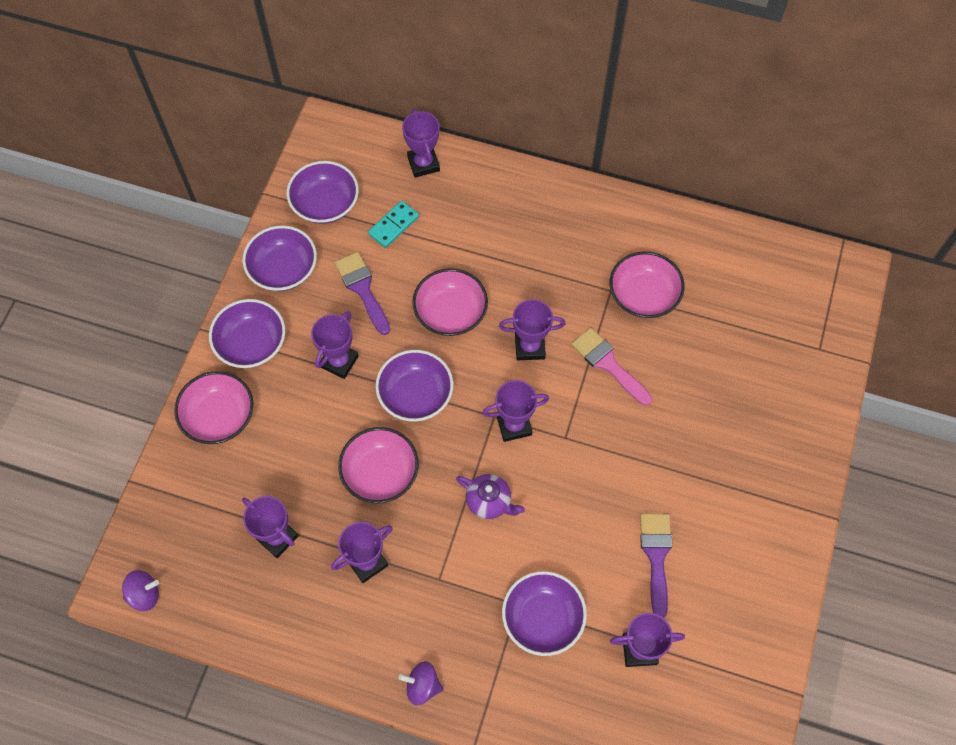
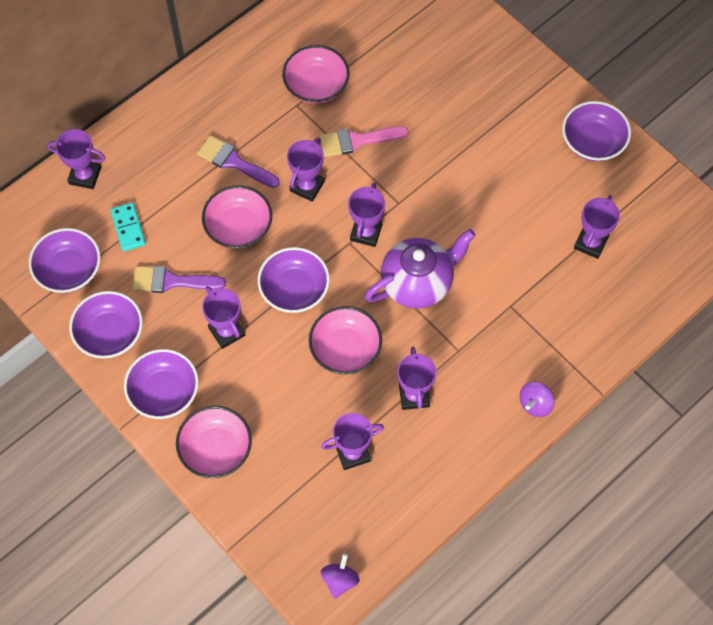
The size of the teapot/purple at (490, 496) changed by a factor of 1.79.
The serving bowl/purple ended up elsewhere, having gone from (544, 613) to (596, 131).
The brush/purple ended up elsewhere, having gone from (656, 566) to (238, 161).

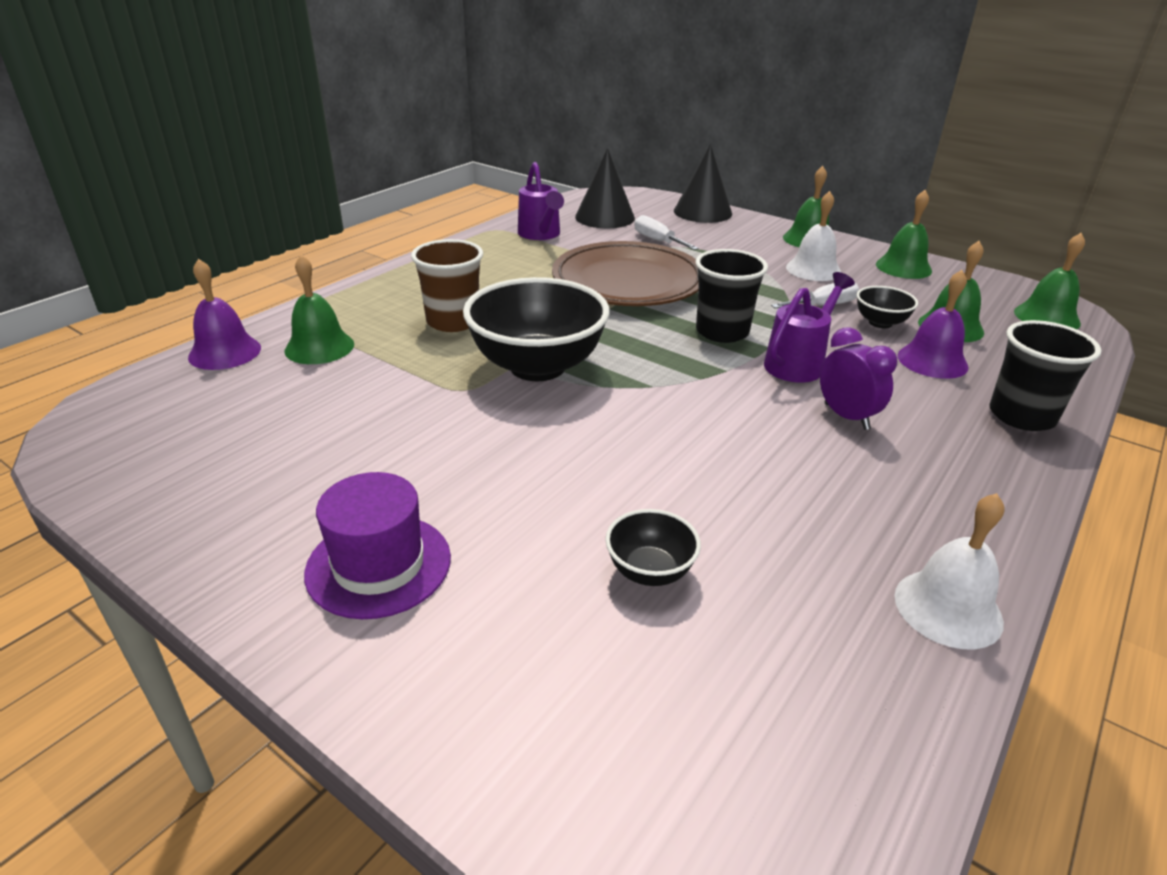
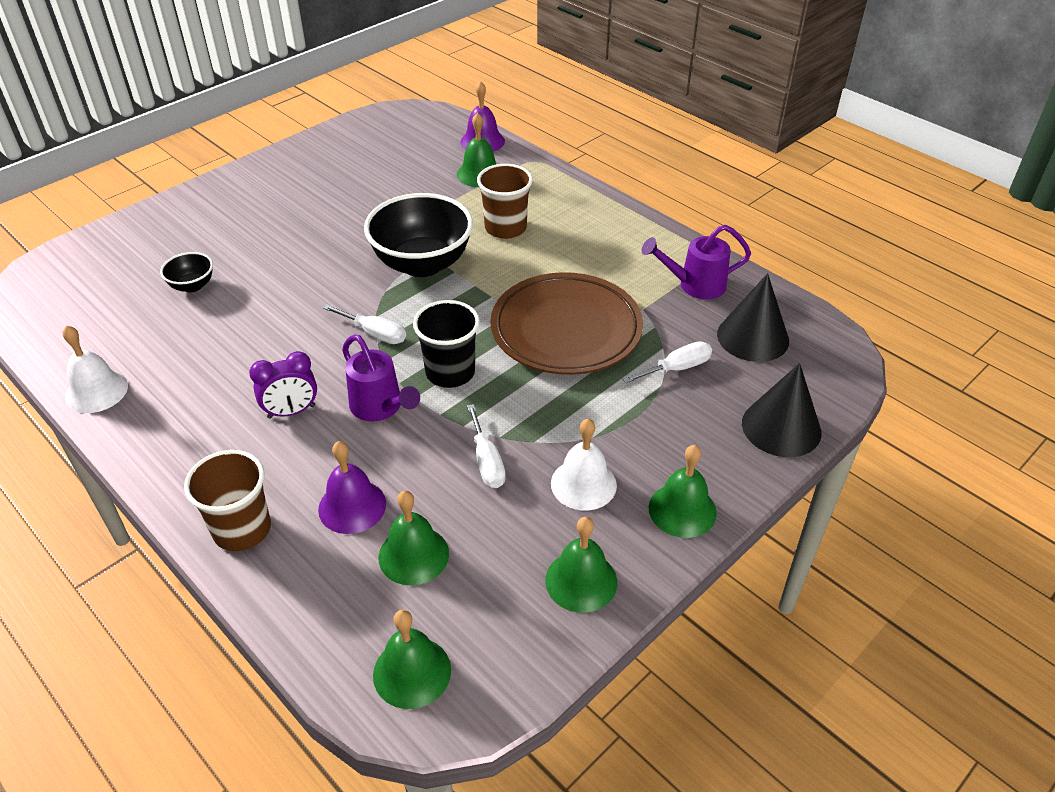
The second view lost the top hat/purple at (377, 545).
The second view lost the serving bowl/black at (887, 307).
What was the tumbler/black at (1045, 375) turned into the tumbler/brown at (227, 500).
The second view gained the flat screwdriver/white at (364, 324).

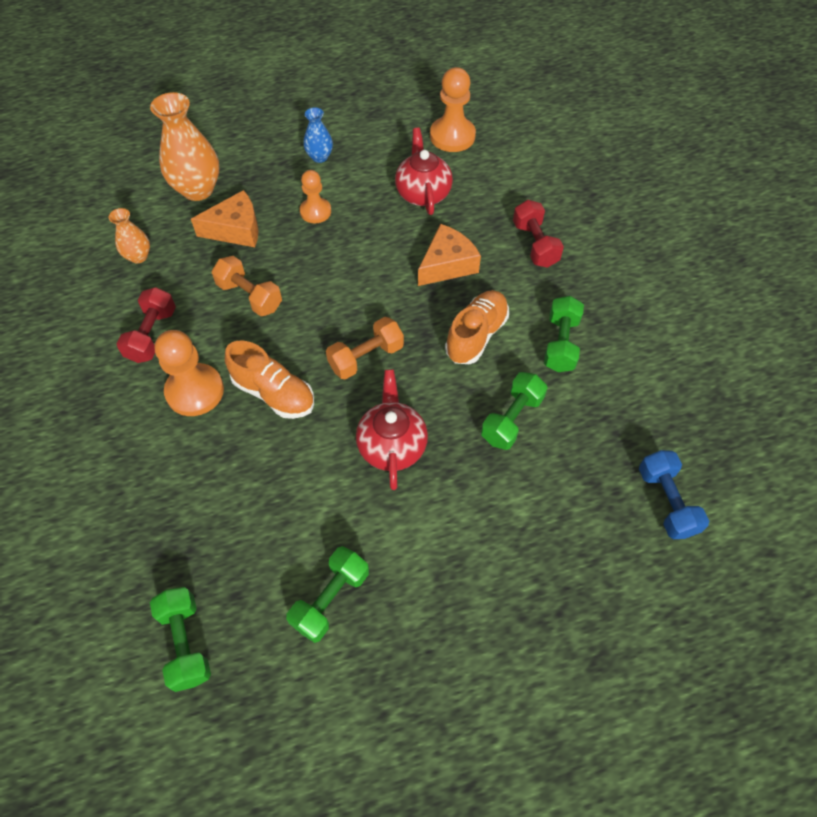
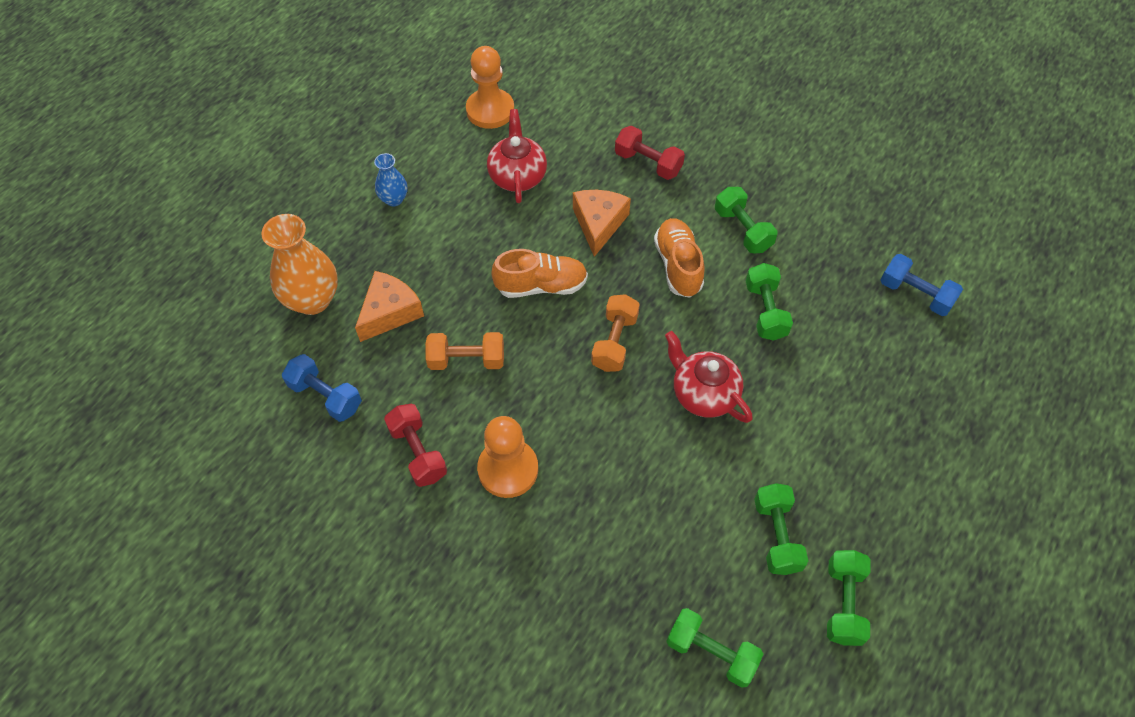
Where the flower vase/bright orange stood at (129, 235), the hand weight/royal blue came to stand at (322, 388).
The shoe/bright orange ended up elsewhere, having gone from (269, 380) to (539, 273).
The second view lost the chess pawn/bright orange at (315, 196).
The teapot/red at (424, 171) ended up facing another way, 45 degrees clockwise from before.
The second view gained the hand weight/emerald at (849, 598).

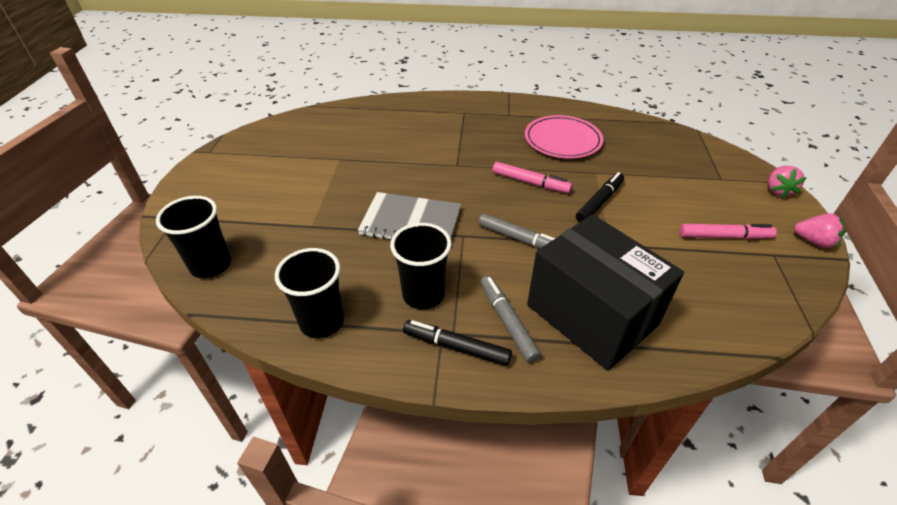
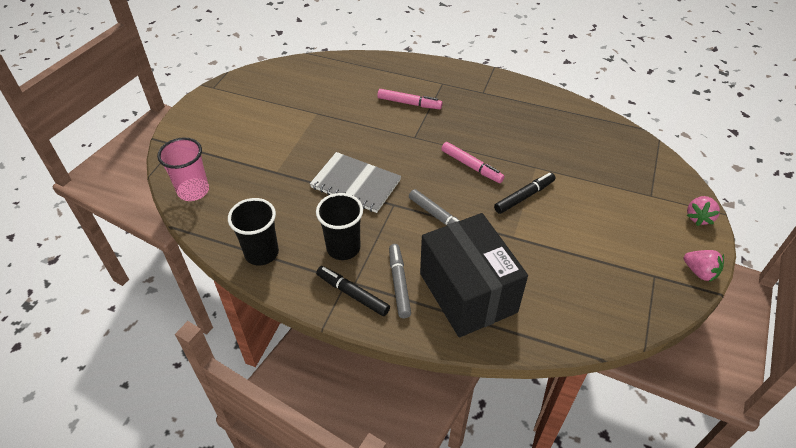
What was the tumbler/black at (193, 237) turned into the tumbler/rosy at (183, 169).
The second view lost the dinner plate/rosy at (564, 137).
The marker pen/rosy ended up elsewhere, having gone from (728, 231) to (410, 99).

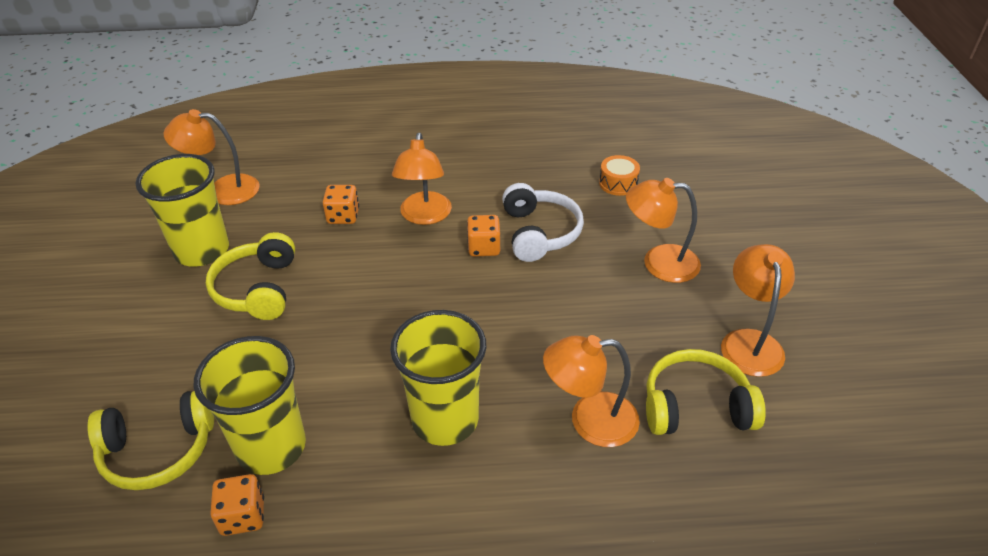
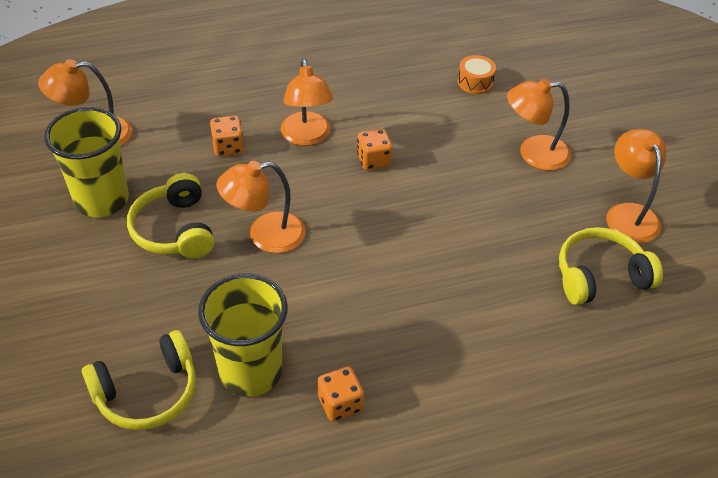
The game die/bright orange ended up elsewhere, having gone from (237, 505) to (341, 394).
The second view lost the tumbler/yellow at (438, 378).
The second view lost the over-ear headphones/white at (543, 222).
The reading lamp/bright orange ended up elsewhere, having gone from (591, 391) to (261, 207).

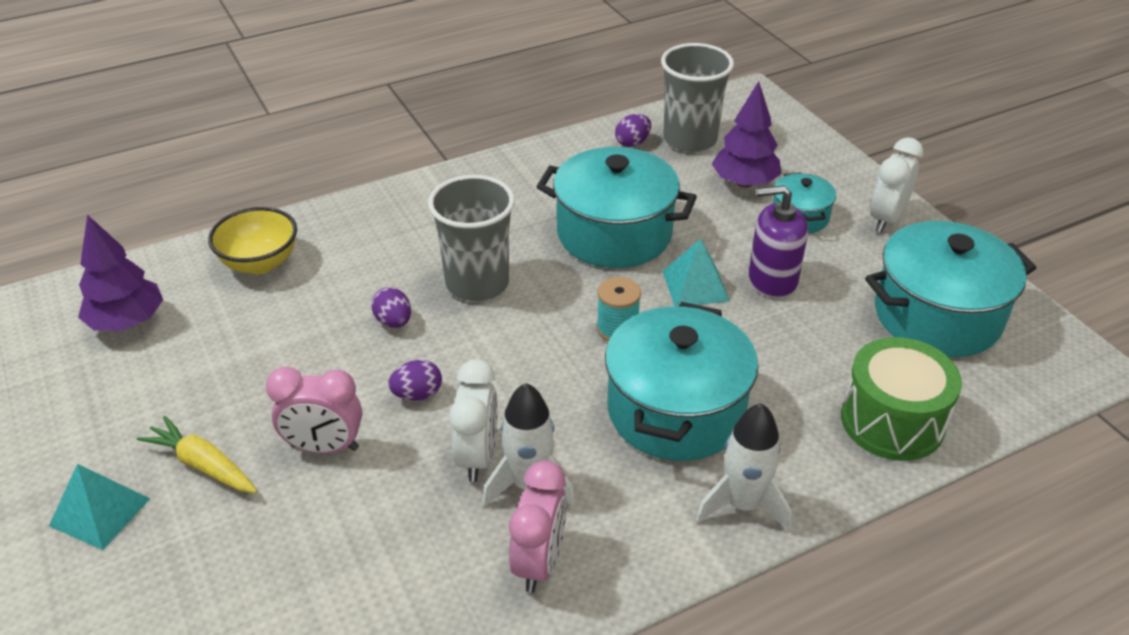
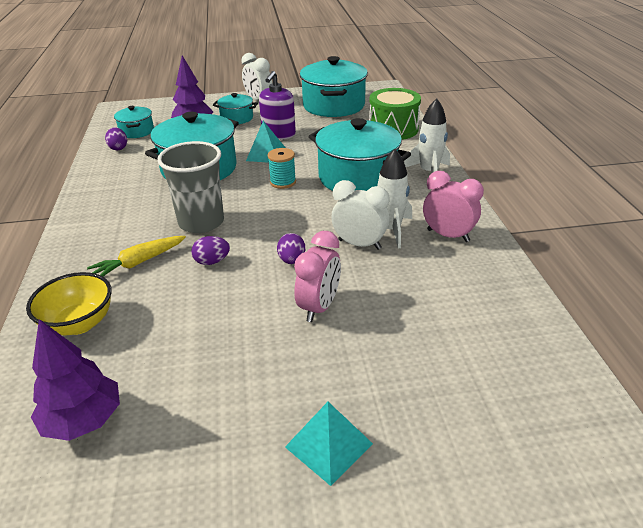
The toy carrot/yellow ended up elsewhere, having gone from (197, 454) to (136, 256).
Where the tumbler/grey stood at (697, 97), the cooking pot/teal came to stand at (134, 122).

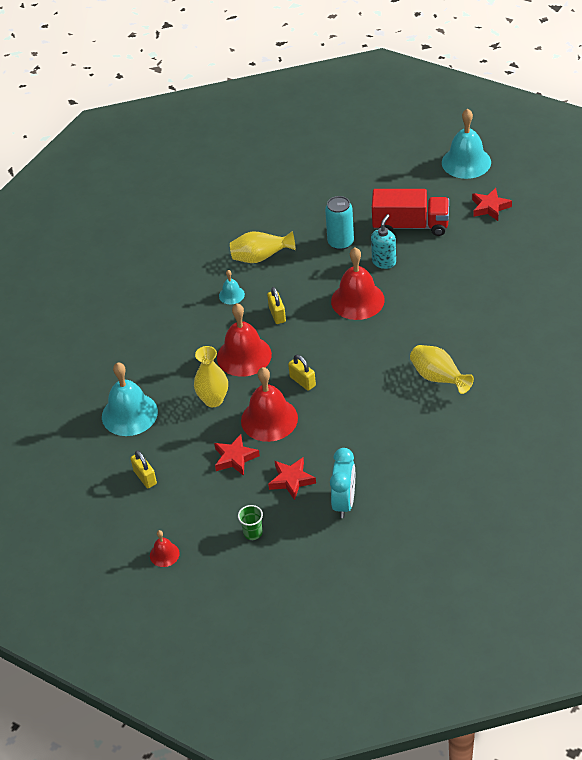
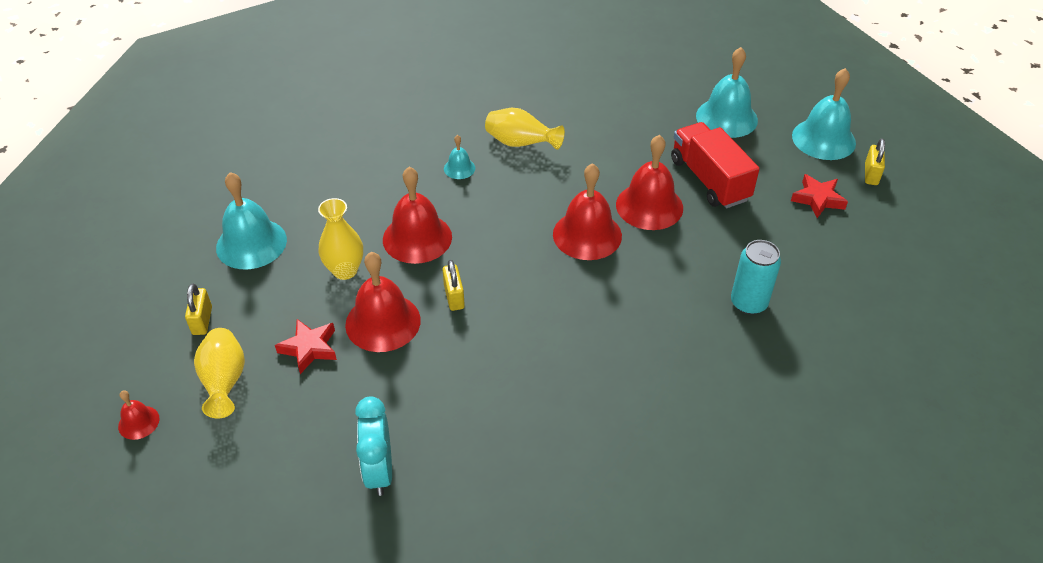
The second view lost the tumbler/emerald at (250, 522).
The lock/yellow ended up elsewhere, having gone from (276, 305) to (875, 162).
The second view lost the star shape/red at (292, 479).
The tin/teal ended up elsewhere, having gone from (339, 223) to (756, 277).
The bedside clock/teal at (342, 483) ended up facing another way, 135 degrees clockwise from before.
Where the soap pump/teal stood at (383, 241), the bell/red came to stand at (649, 182).
The toy truck/red at (410, 212) ended up facing another way, 150 degrees counterclockwise from before.
The flower vase/yellow ended up elsewhere, having gone from (442, 369) to (219, 373).
The second view gained the bell/teal at (727, 92).

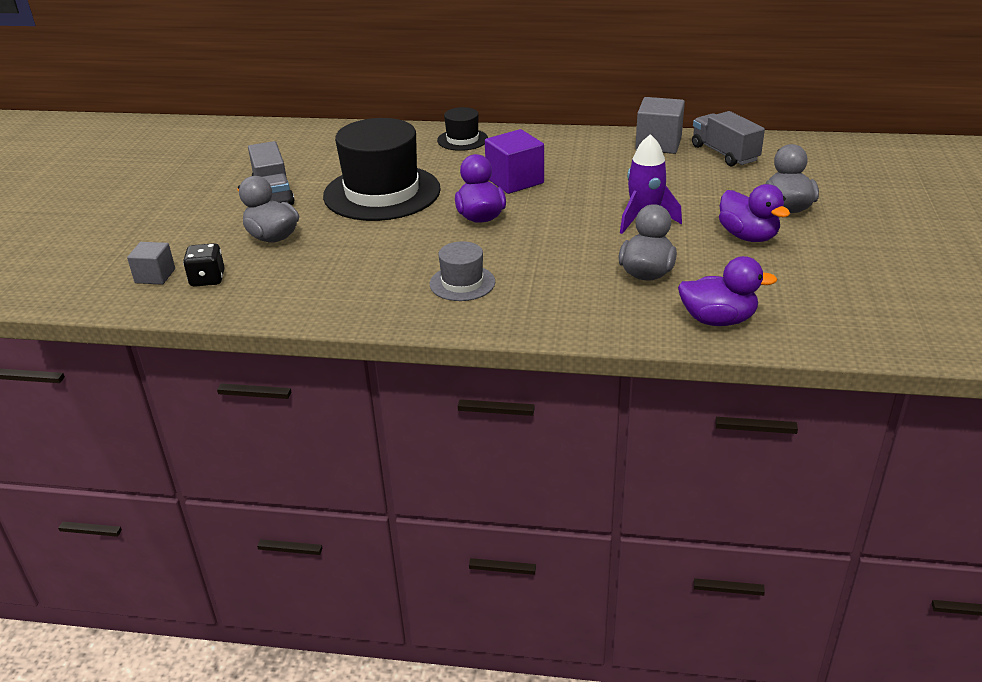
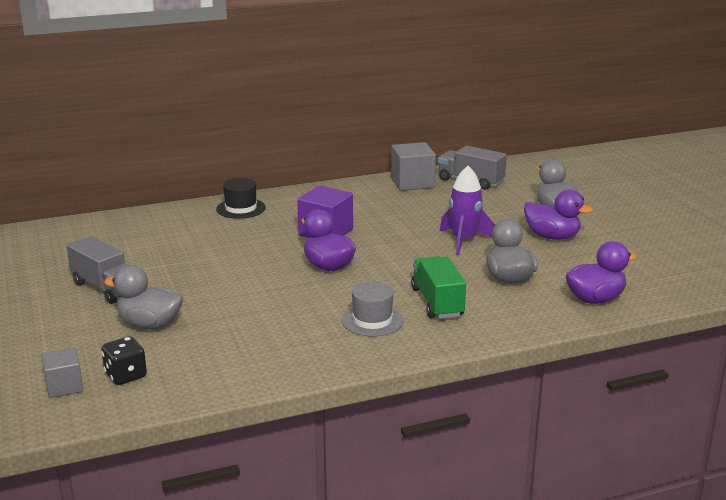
The second view lost the top hat/black at (382, 169).
The second view gained the toy truck/emerald at (438, 287).

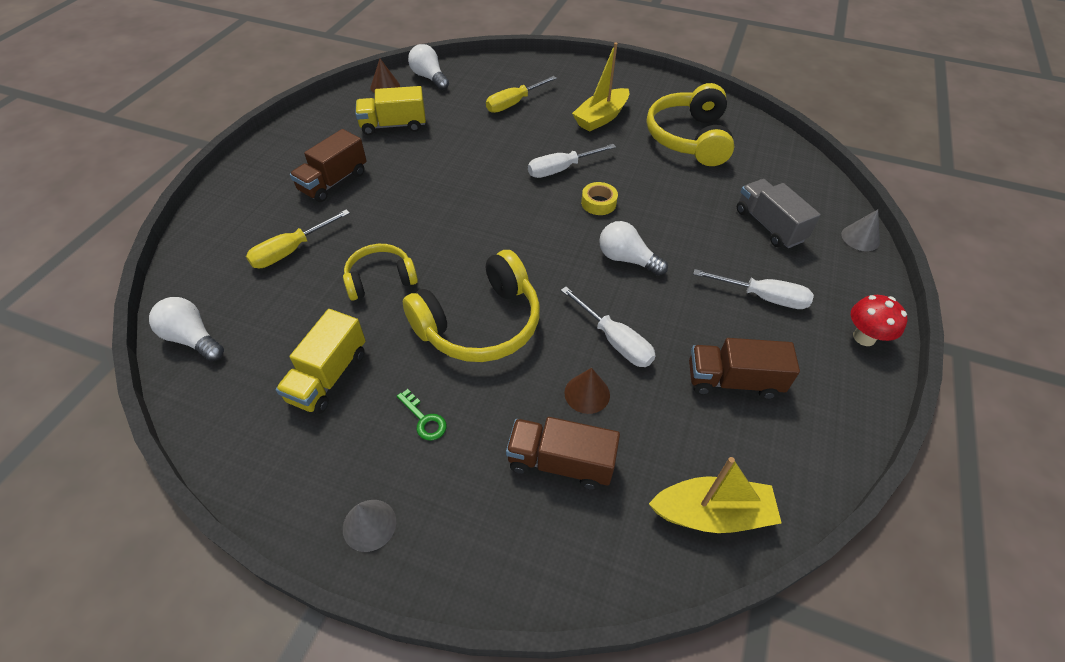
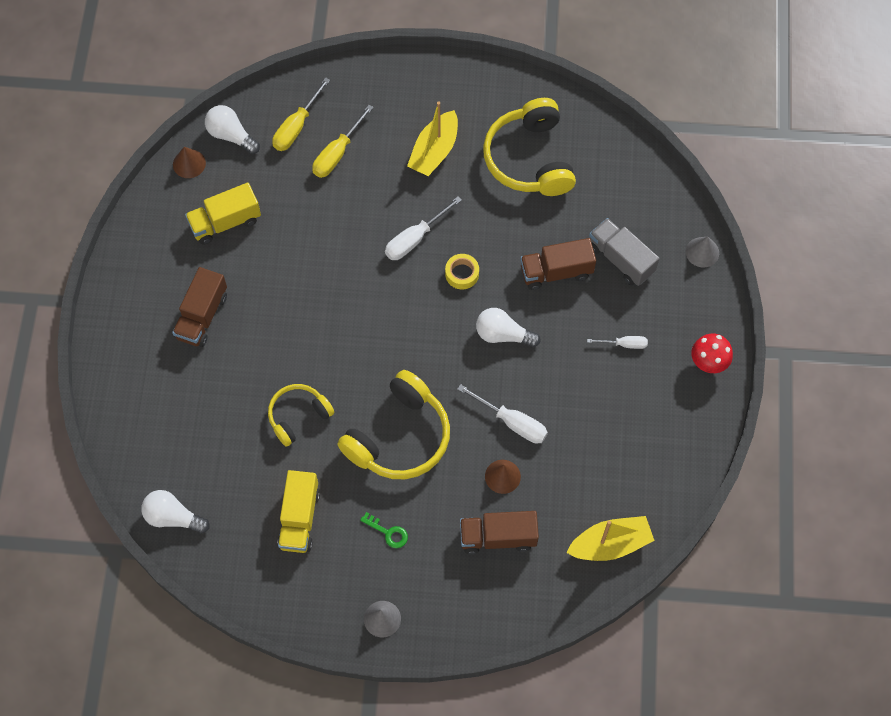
The flat screwdriver/yellow ended up elsewhere, having gone from (298, 238) to (301, 114).
The toy truck/brown ended up elsewhere, having gone from (744, 369) to (558, 264).
The size of the flat screwdriver/white at (753, 289) changed by a factor of 0.61.

